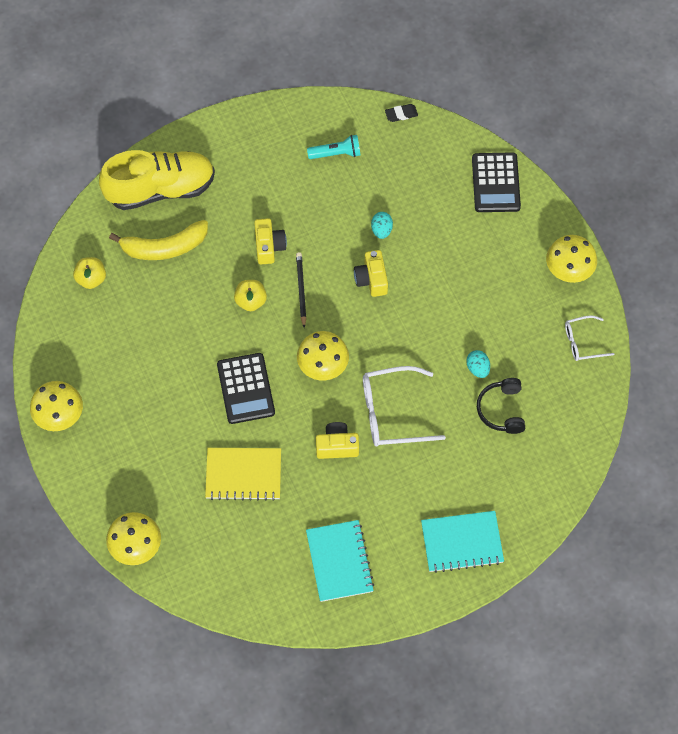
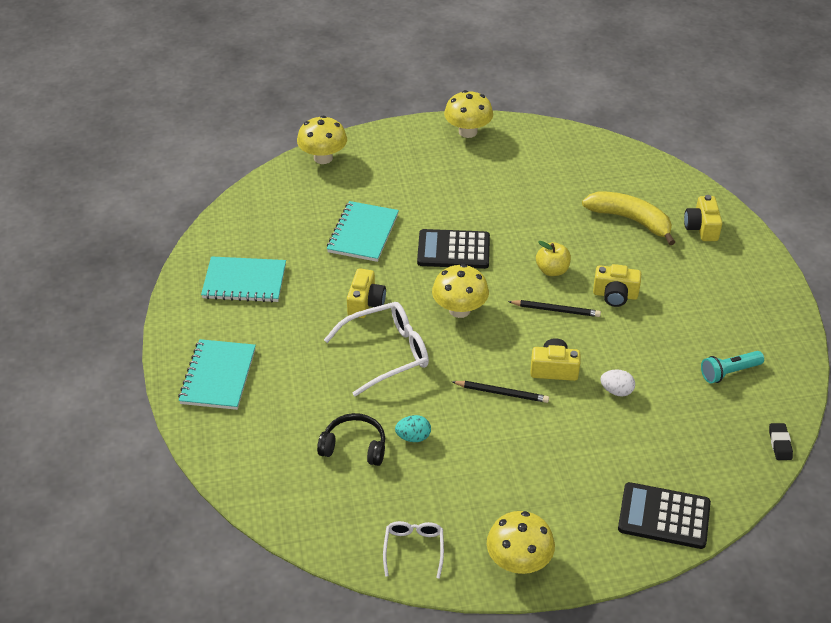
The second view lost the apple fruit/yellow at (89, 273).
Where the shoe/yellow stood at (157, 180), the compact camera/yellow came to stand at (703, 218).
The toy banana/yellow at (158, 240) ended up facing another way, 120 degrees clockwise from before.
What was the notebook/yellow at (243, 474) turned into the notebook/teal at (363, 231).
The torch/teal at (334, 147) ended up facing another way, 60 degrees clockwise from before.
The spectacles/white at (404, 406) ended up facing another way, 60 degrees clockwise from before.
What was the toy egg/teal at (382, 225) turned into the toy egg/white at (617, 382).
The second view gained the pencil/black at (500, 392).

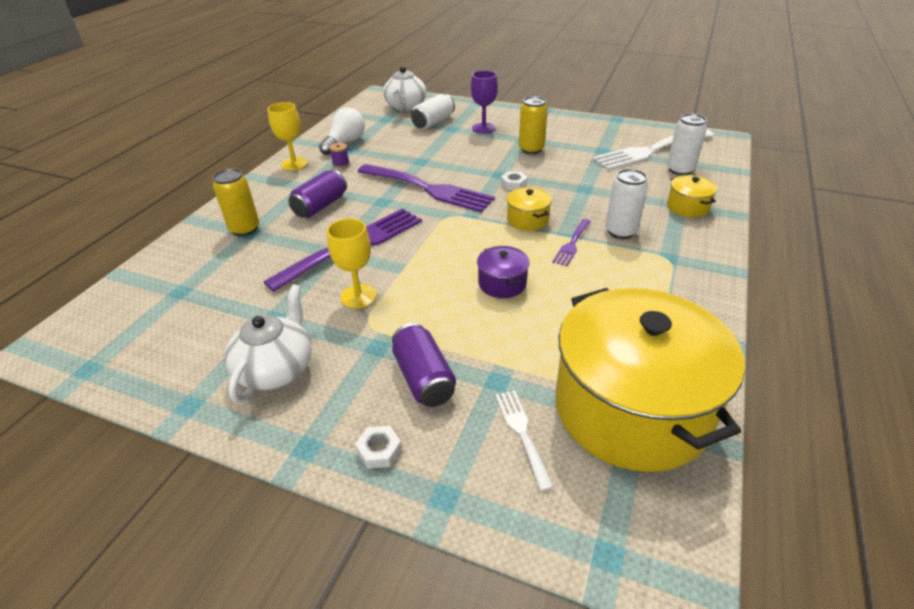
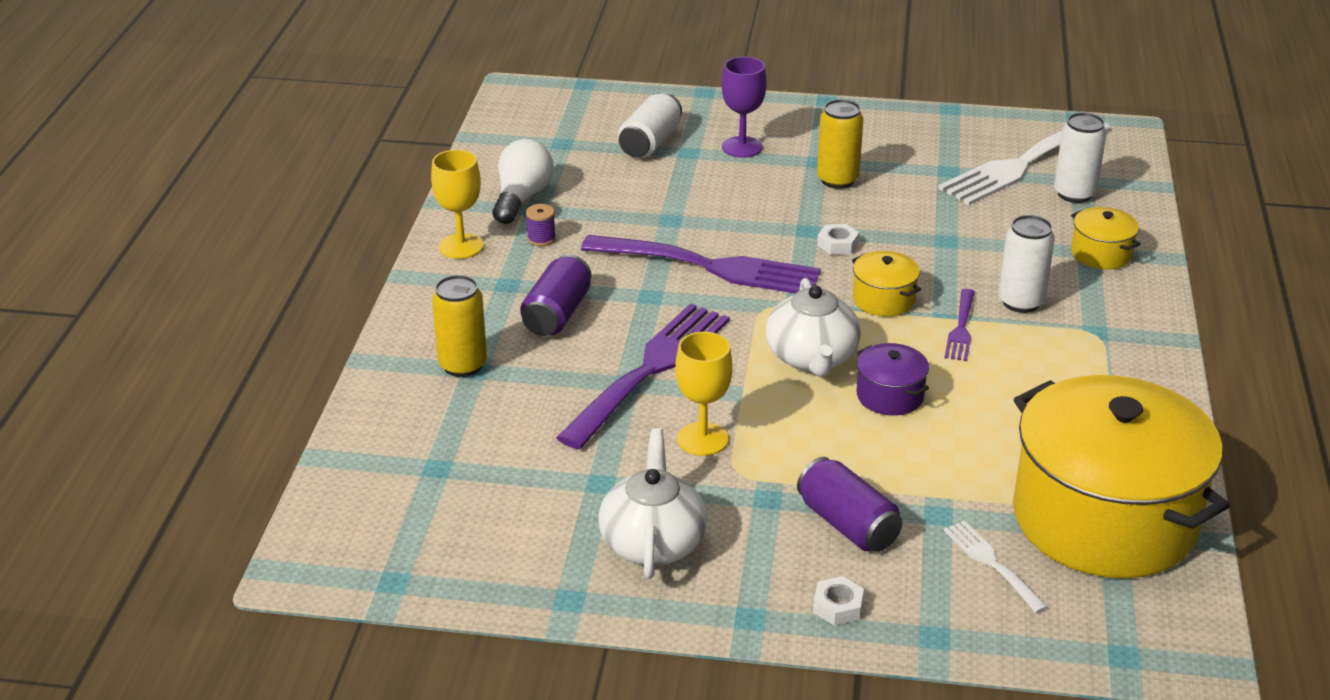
The teapot/white ended up elsewhere, having gone from (404, 89) to (813, 327).

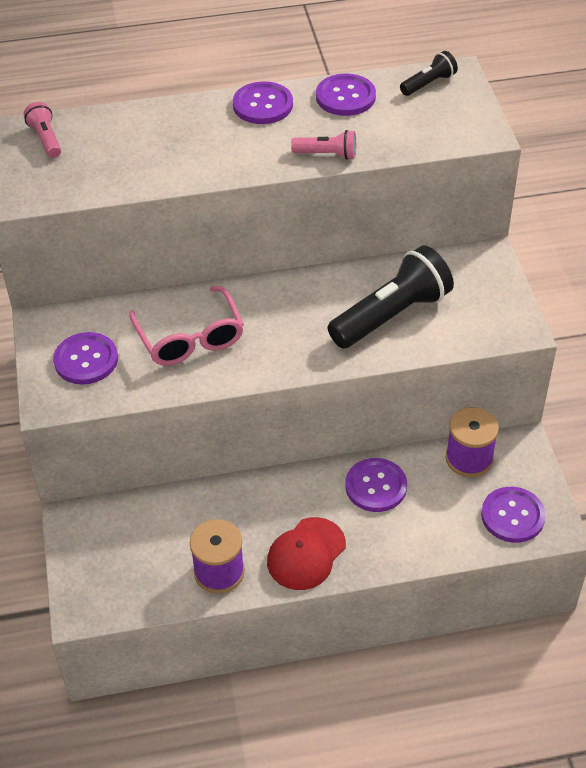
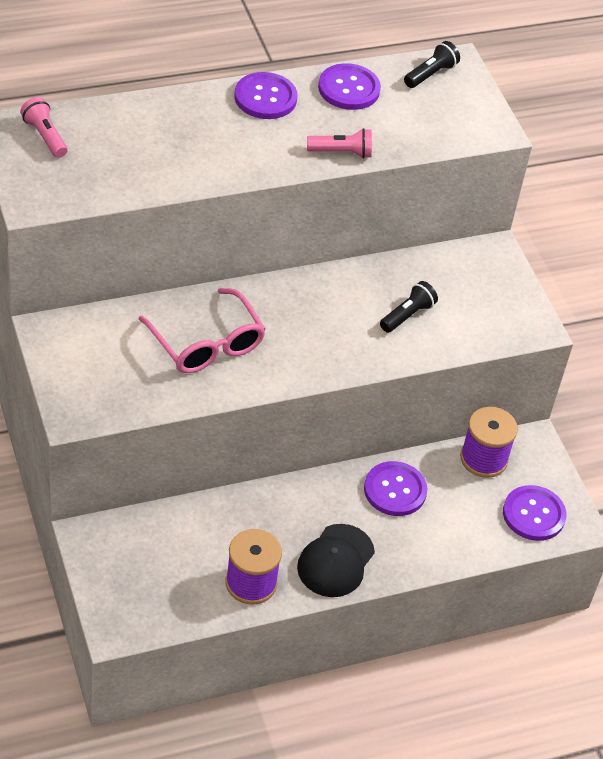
The second view lost the shirt button/purple at (85, 358).
What was the baseball cap/red at (306, 553) turned into the baseball cap/black at (336, 560).
The size of the torch/black at (391, 296) changed by a factor of 0.48.

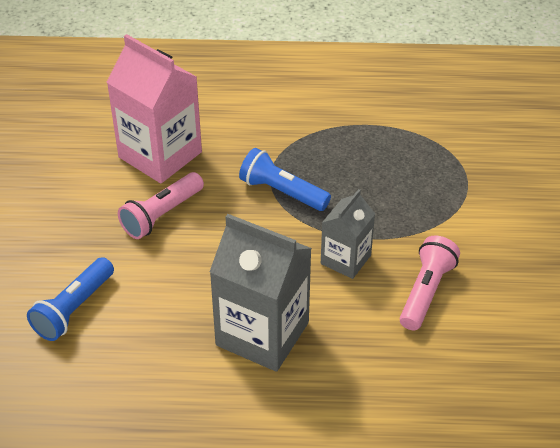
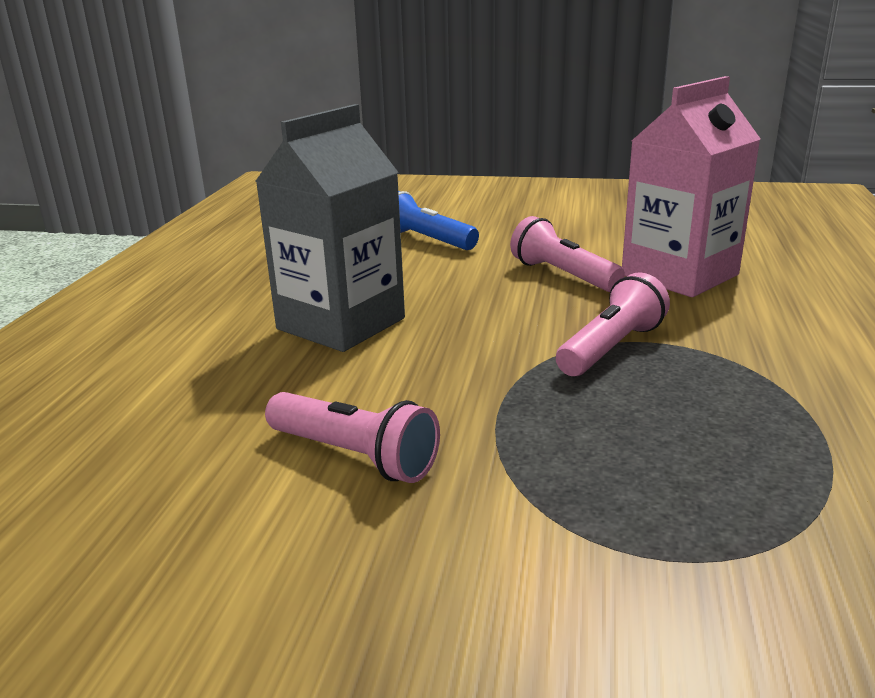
What was the torch/royal blue at (285, 179) turned into the torch/rosy at (613, 324).
The second view lost the carton/grey at (348, 234).

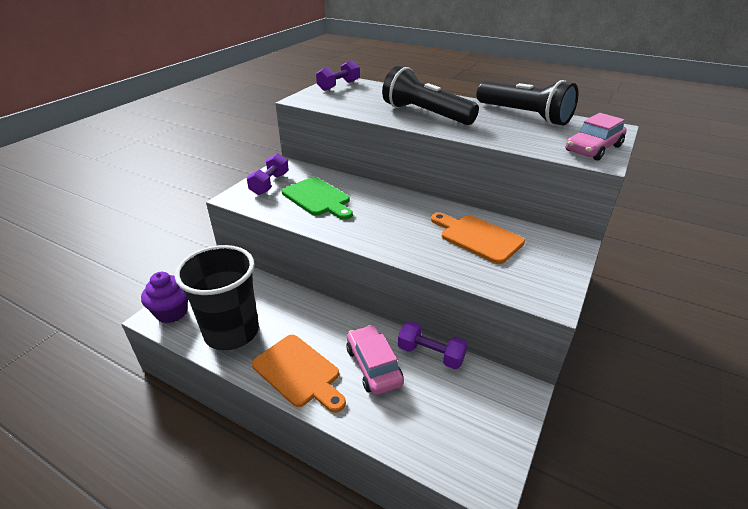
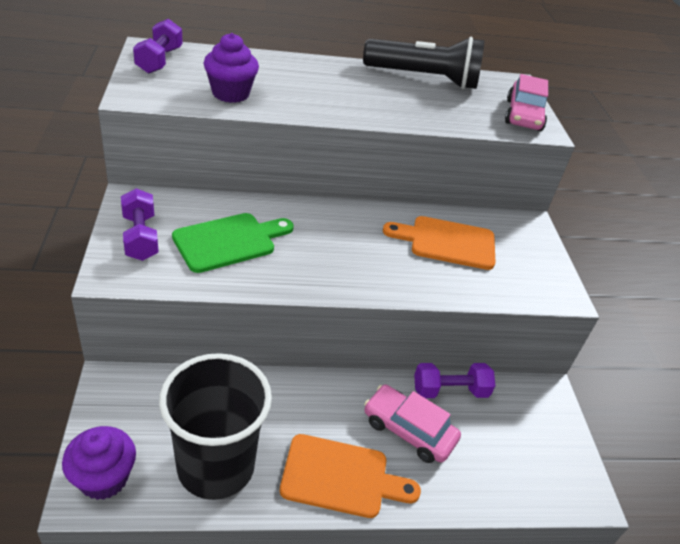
The cutting board/emerald at (317, 198) ended up facing another way, 45 degrees counterclockwise from before.
The second view lost the torch/black at (430, 95).
The second view gained the cupcake/purple at (231, 68).

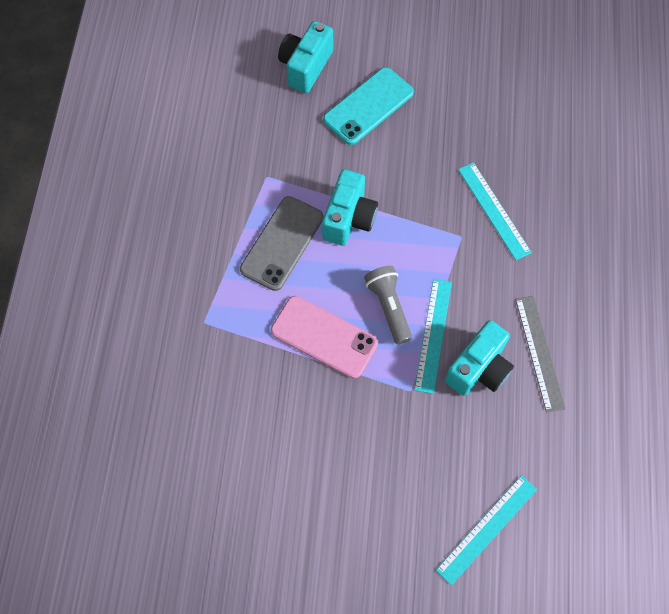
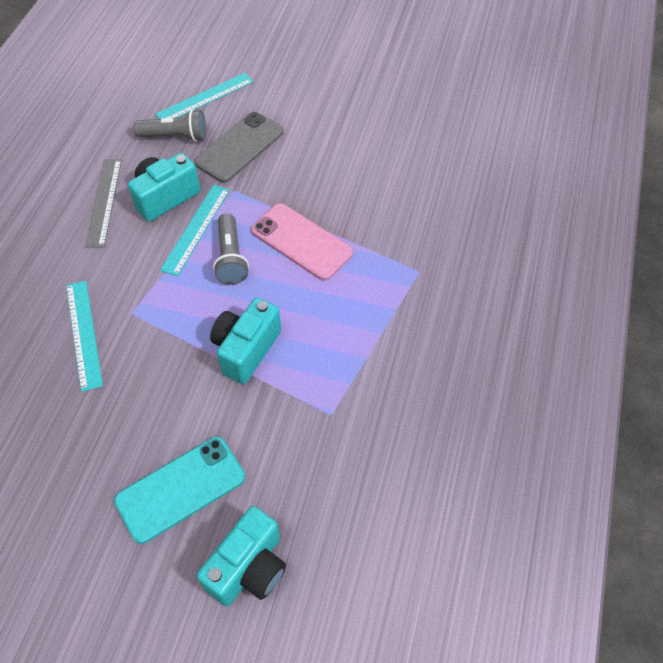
The phone/grey ended up elsewhere, having gone from (281, 243) to (239, 147).
The second view gained the torch/grey at (169, 125).

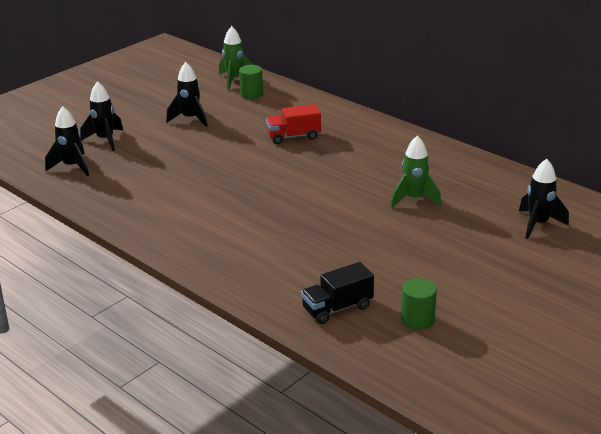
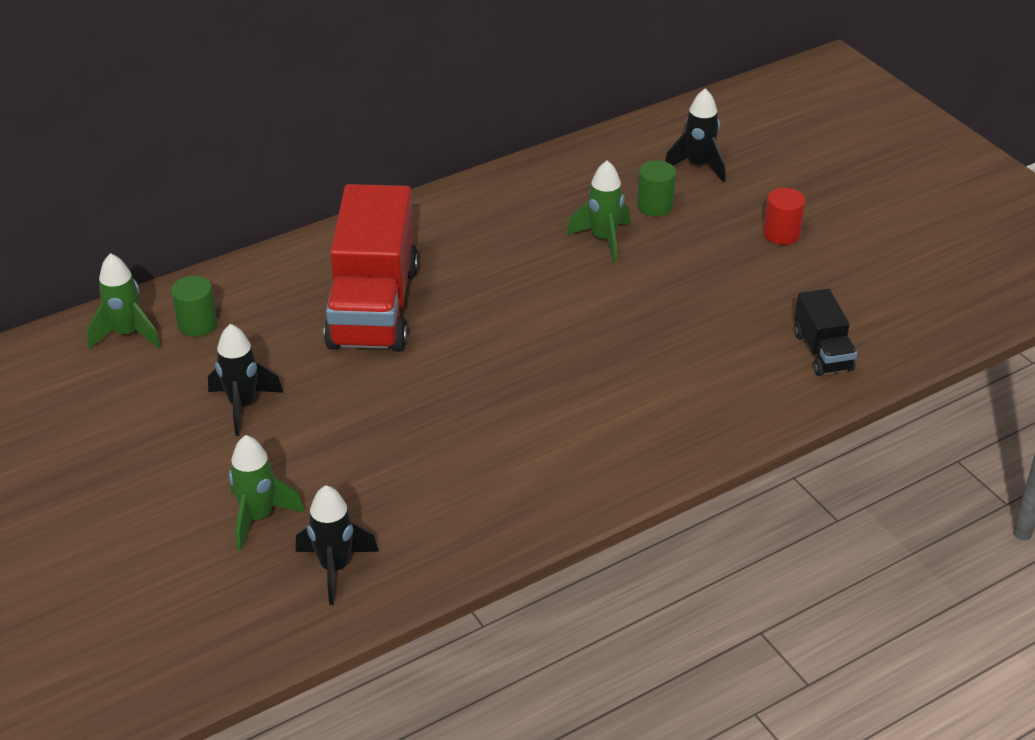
What was the toy rocket/black at (102, 116) turned into the toy rocket/emerald at (267, 493).
The size of the toy truck/red at (293, 124) changed by a factor of 2.04.
The cylinder shape/emerald ended up elsewhere, having gone from (419, 304) to (656, 188).
The second view gained the cylinder shape/red at (784, 216).

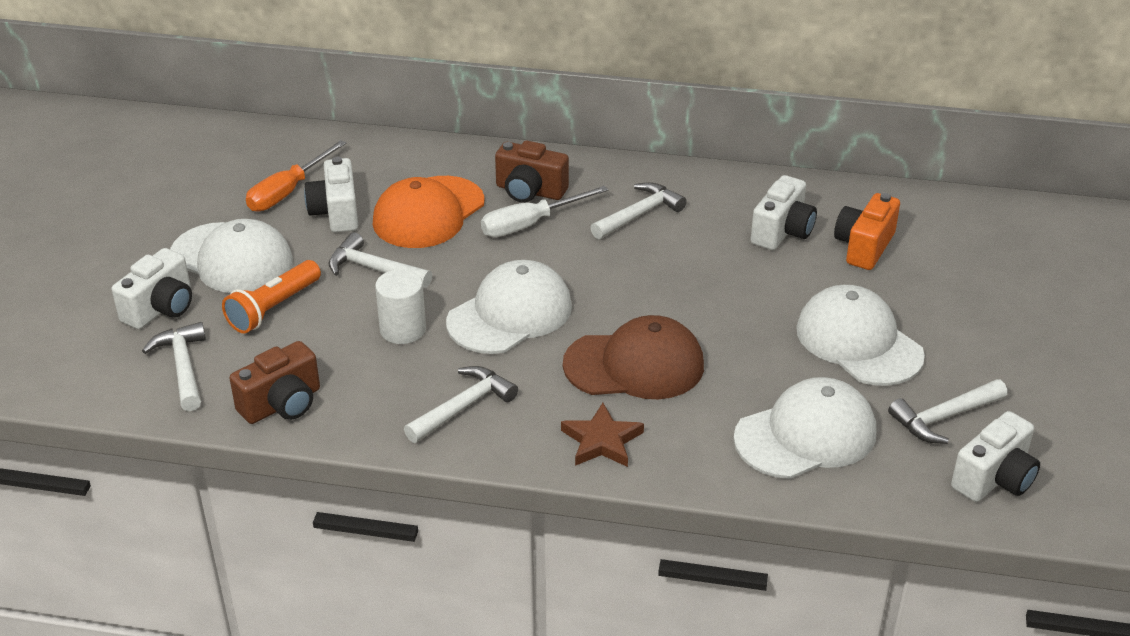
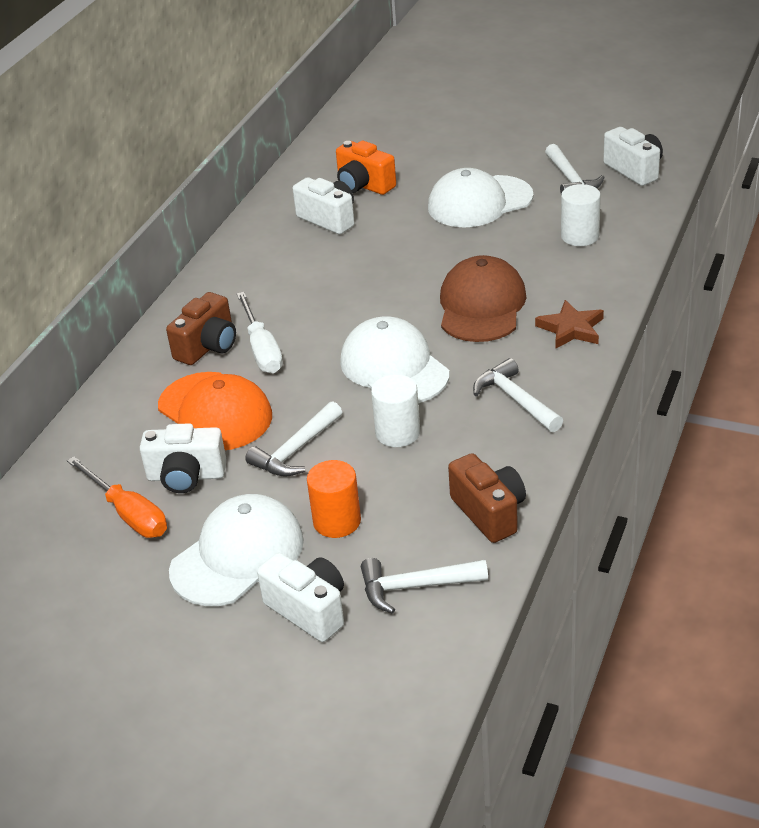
Where the torch/bright orange stood at (271, 296), the cylinder shape/bright orange came to stand at (334, 499).
The second view lost the claw hammer/white at (638, 210).
Where the baseball cap/white stood at (805, 428), the cylinder shape/white came to stand at (581, 215).

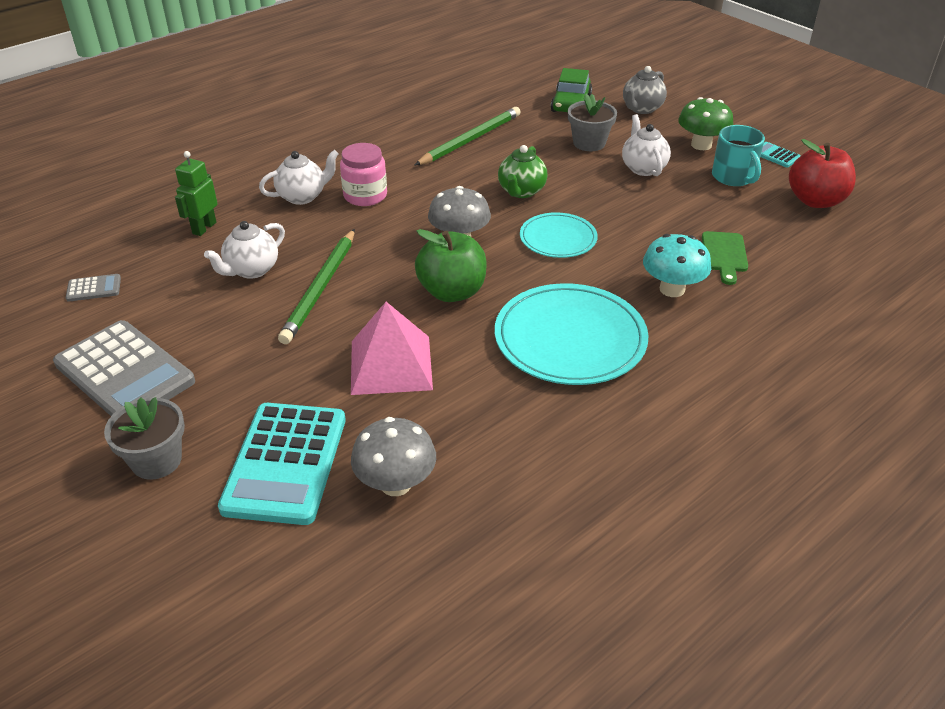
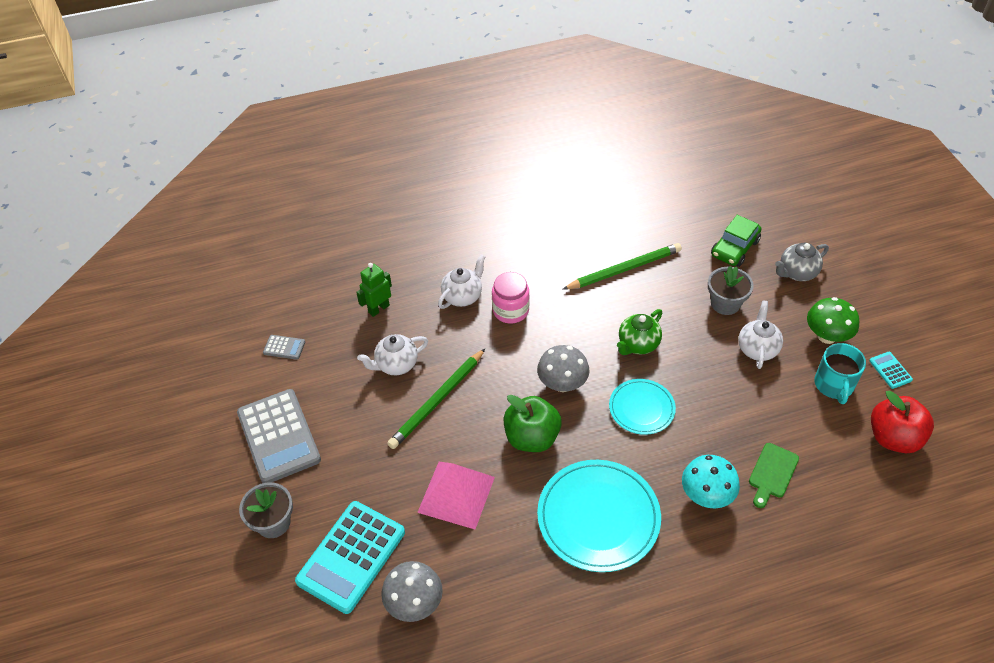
The teapot/white at (299, 177) ended up facing another way, 45 degrees counterclockwise from before.

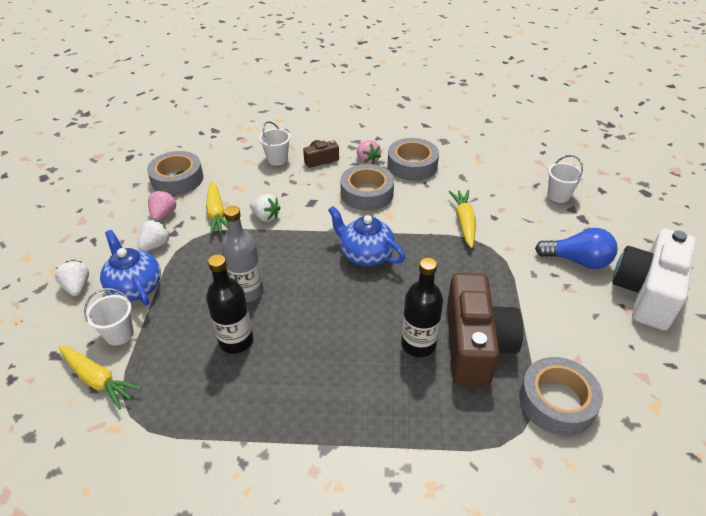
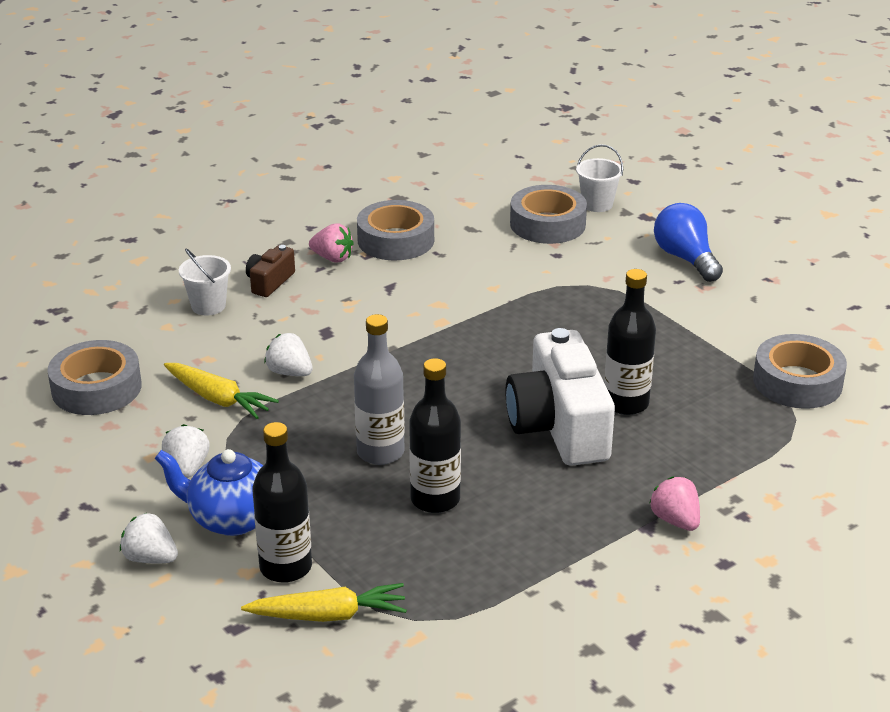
Where the bucket/white stood at (109, 316), the bottle/black came to stand at (282, 502).
The strawberry/rosy ended up elsewhere, having gone from (162, 205) to (674, 504).
The strawberry/white at (265, 208) ended up facing another way, 135 degrees counterclockwise from before.
The second view lost the teapot/royal blue at (366, 236).
The roll of tape/grey ended up elsewhere, having gone from (367, 187) to (548, 214).
The second view lost the compact camera/brown at (485, 329).
The second view lost the toy carrot/yellow at (461, 219).
The bulb/royal blue at (576, 248) ended up facing another way, 90 degrees counterclockwise from before.
The compact camera/white ended up elsewhere, having gone from (654, 280) to (560, 397).

